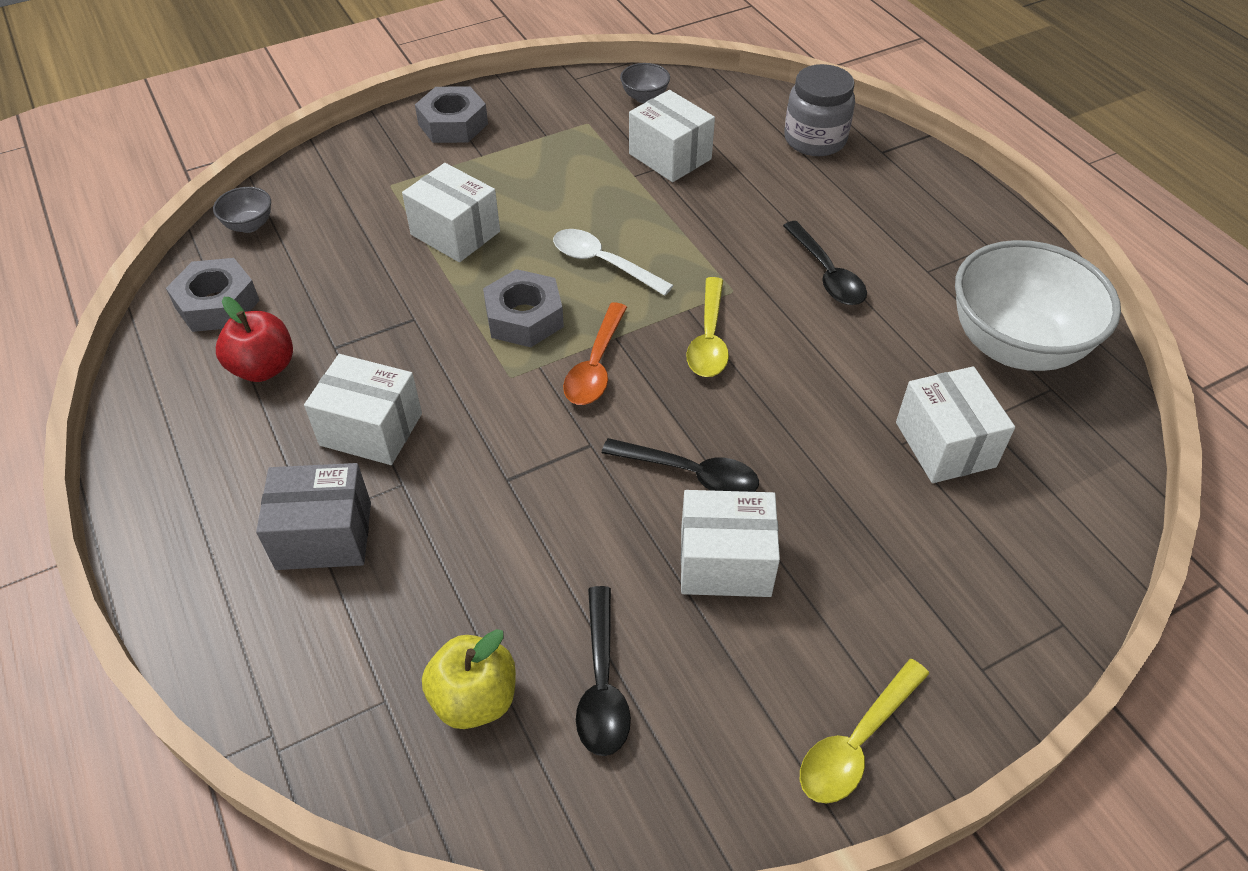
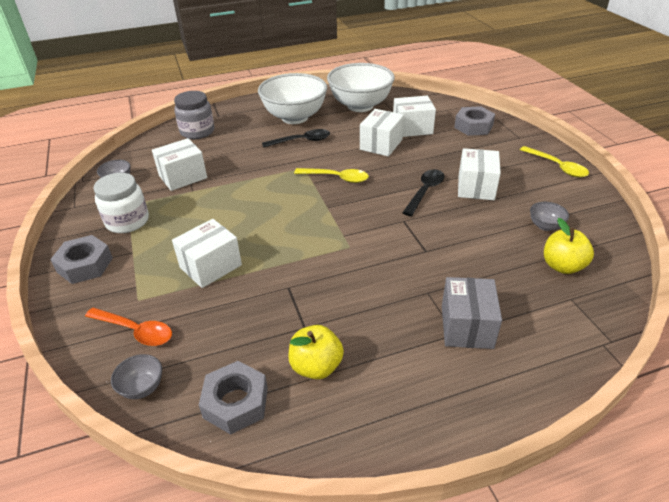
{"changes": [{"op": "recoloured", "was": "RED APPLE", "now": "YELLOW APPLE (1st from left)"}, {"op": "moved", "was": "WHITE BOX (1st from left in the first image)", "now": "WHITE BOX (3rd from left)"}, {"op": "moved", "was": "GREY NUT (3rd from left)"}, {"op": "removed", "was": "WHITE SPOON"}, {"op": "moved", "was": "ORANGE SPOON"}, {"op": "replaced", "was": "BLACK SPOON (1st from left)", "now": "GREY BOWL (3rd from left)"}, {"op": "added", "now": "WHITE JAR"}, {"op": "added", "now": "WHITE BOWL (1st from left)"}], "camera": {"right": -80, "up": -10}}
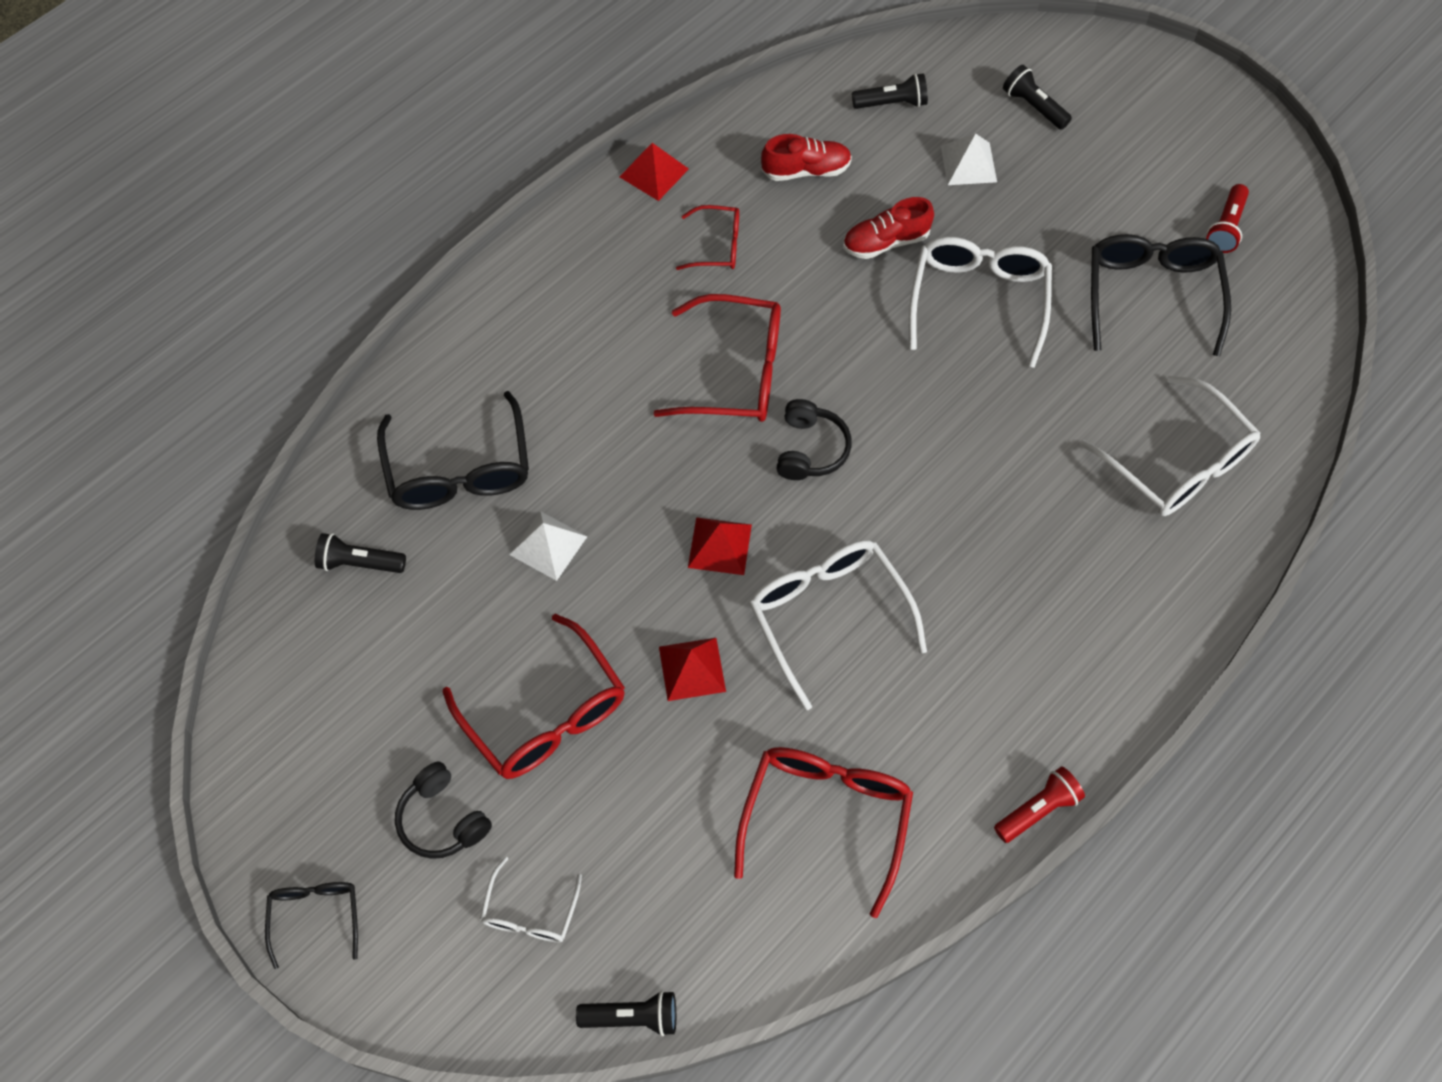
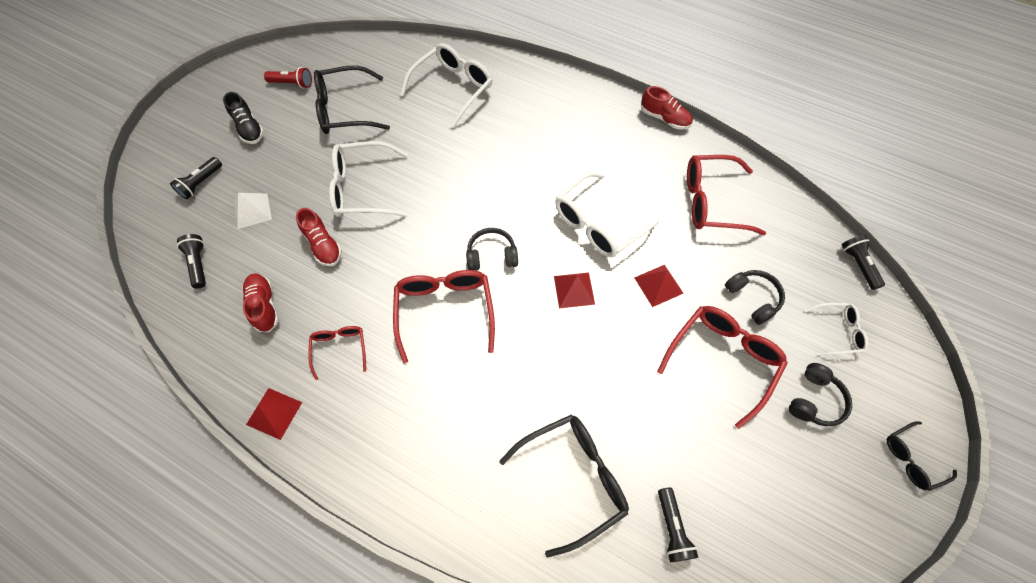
{"changes": [{"op": "removed", "was": "WHITE PYRAMID (1st from left)"}, {"op": "replaced", "was": "RED FLASHLIGHT (1st from left)", "now": "RED SHOE (3rd from left)"}, {"op": "added", "now": "BLACK SHOE"}, {"op": "added", "now": "BLACK HEADPHONES (2nd from left)"}], "camera": {"right": -105, "up": 0}}
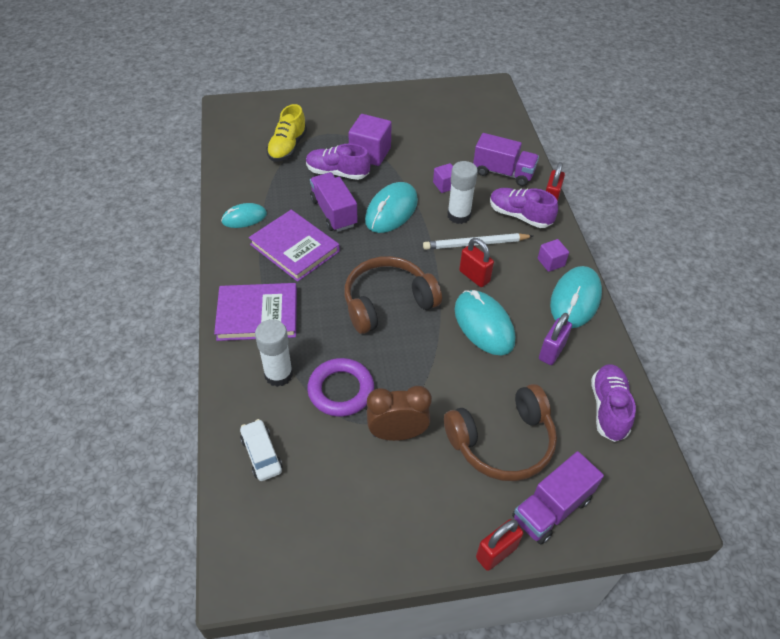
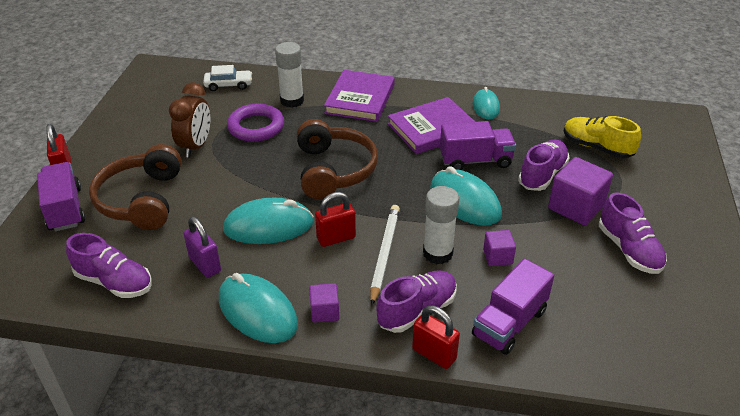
{"changes": [{"op": "added", "now": "PURPLE SHOE (4th from left)"}], "camera": {"right": 110, "up": -10}}
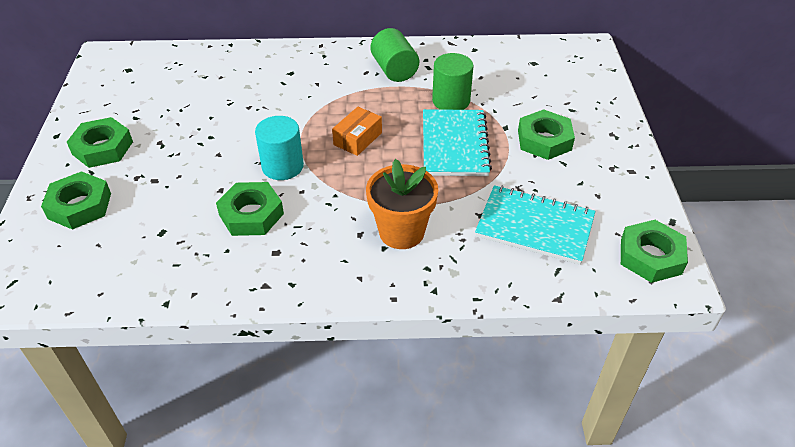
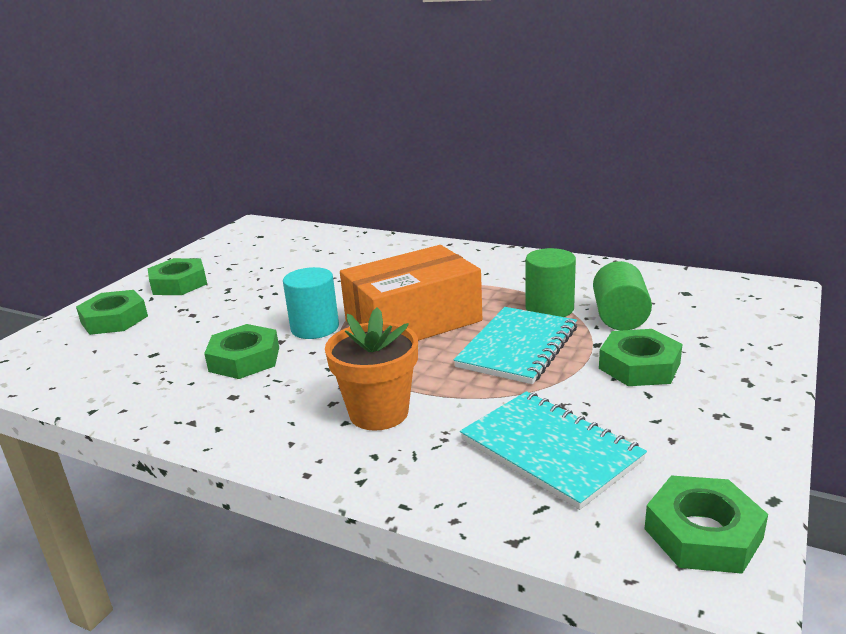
{"changes": [{"op": "resized", "was": "ORANGE BOX", "ratio": 2.23}, {"op": "moved", "was": "GREEN CYLINDER (1st from left in the first image)", "now": "GREEN CYLINDER (2nd from left)"}], "camera": {"right": 30, "up": -20}}
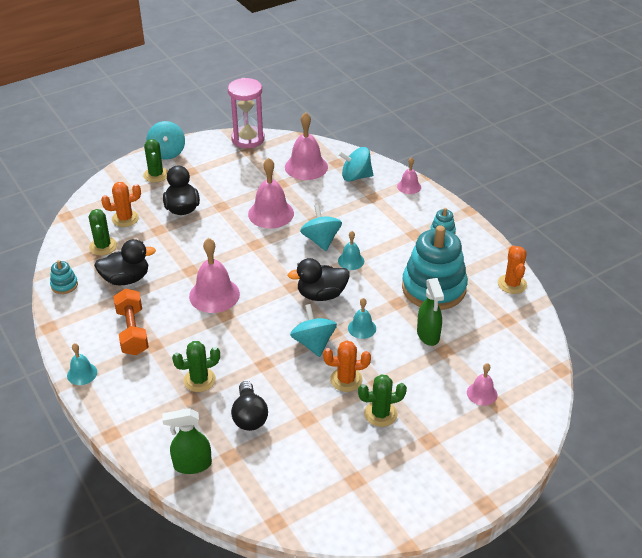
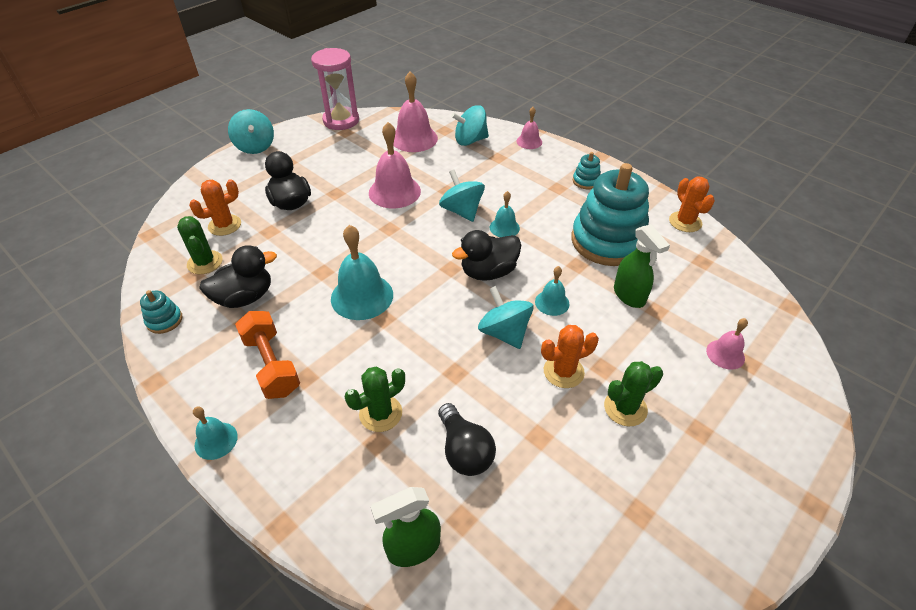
{"changes": [{"op": "removed", "was": "GREEN CACTUS (2nd from left)"}, {"op": "recoloured", "was": "PINK BELL (1st from left)", "now": "TURQUOISE BELL (2nd from left)"}], "camera": {"right": -15, "up": 5}}
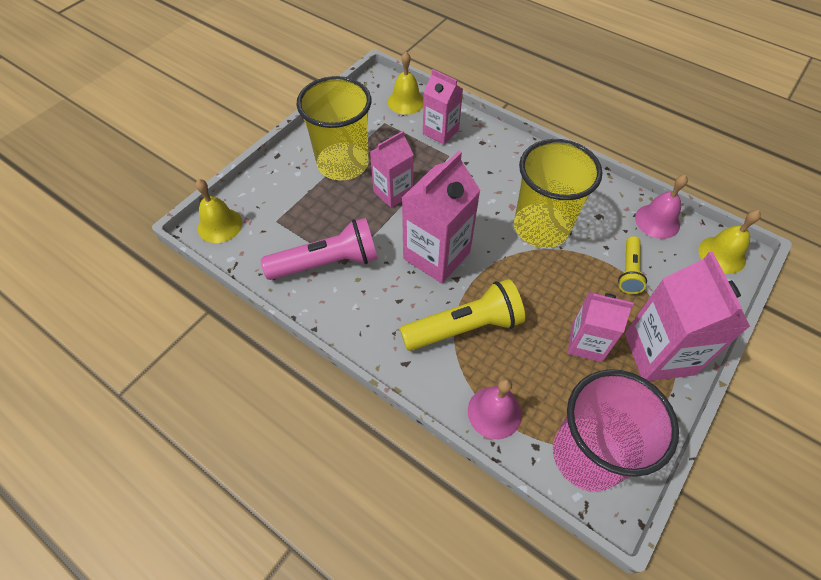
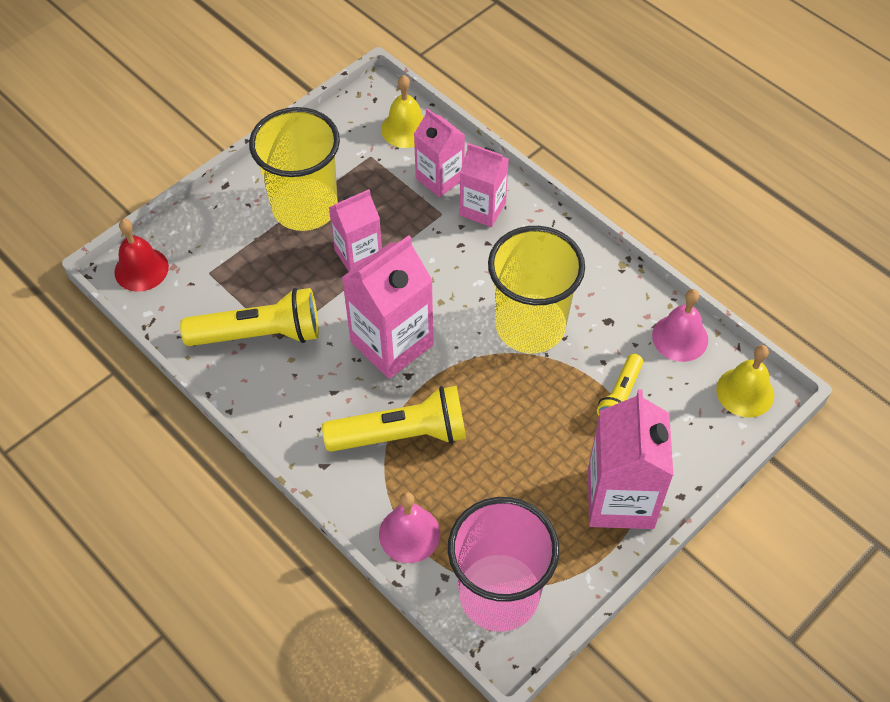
{"changes": [{"op": "recoloured", "was": "YELLOW BELL (1st from left)", "now": "RED BELL"}, {"op": "recoloured", "was": "PINK FLASHLIGHT", "now": "YELLOW FLASHLIGHT (1st from left)"}, {"op": "moved", "was": "PINK CARTON (4th from left)"}], "camera": {"right": 10, "up": 0}}
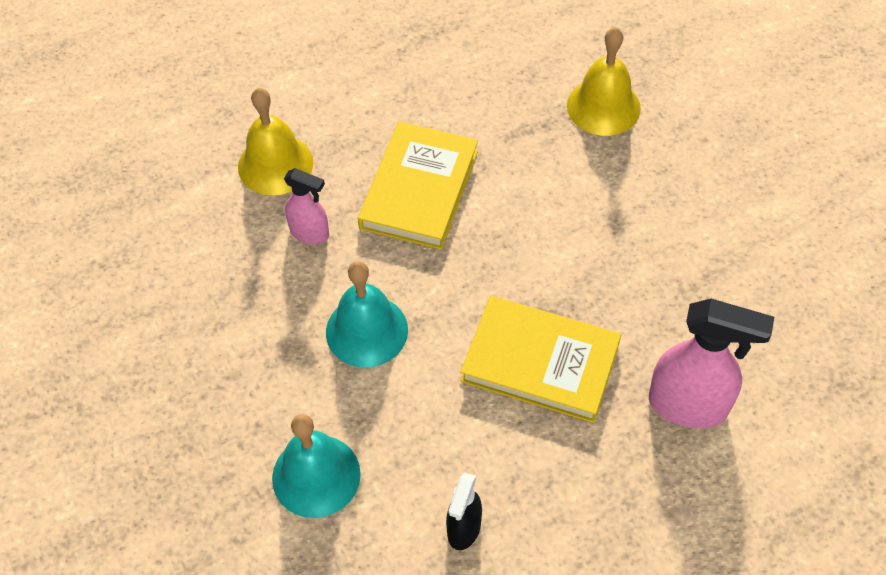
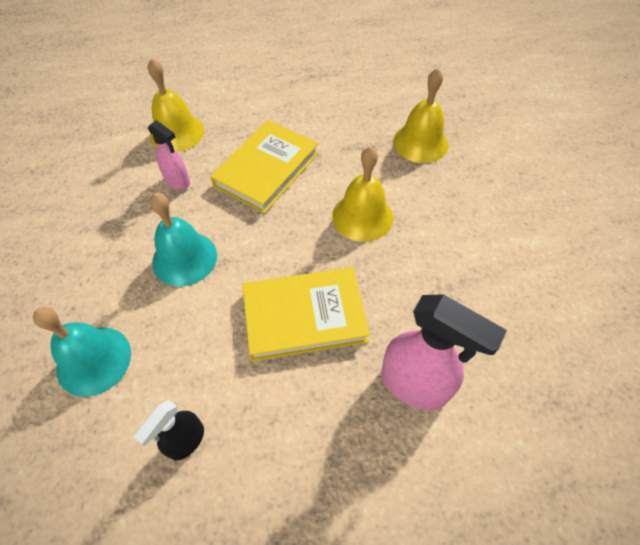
{"changes": [{"op": "turned", "was": "YELLOW BOOK (2nd from left)", "clockwise": -45}, {"op": "added", "now": "YELLOW BELL (2nd from left)"}], "camera": {"right": 15, "up": 0}}
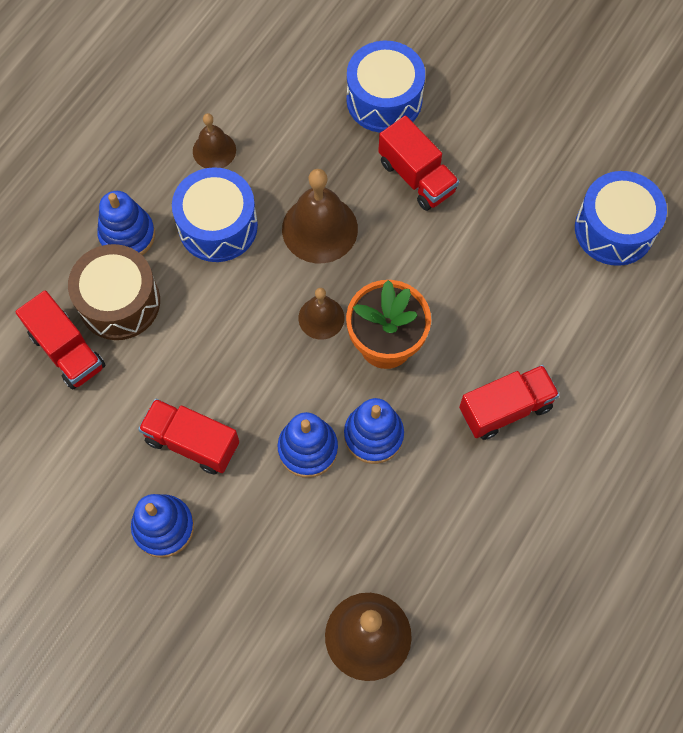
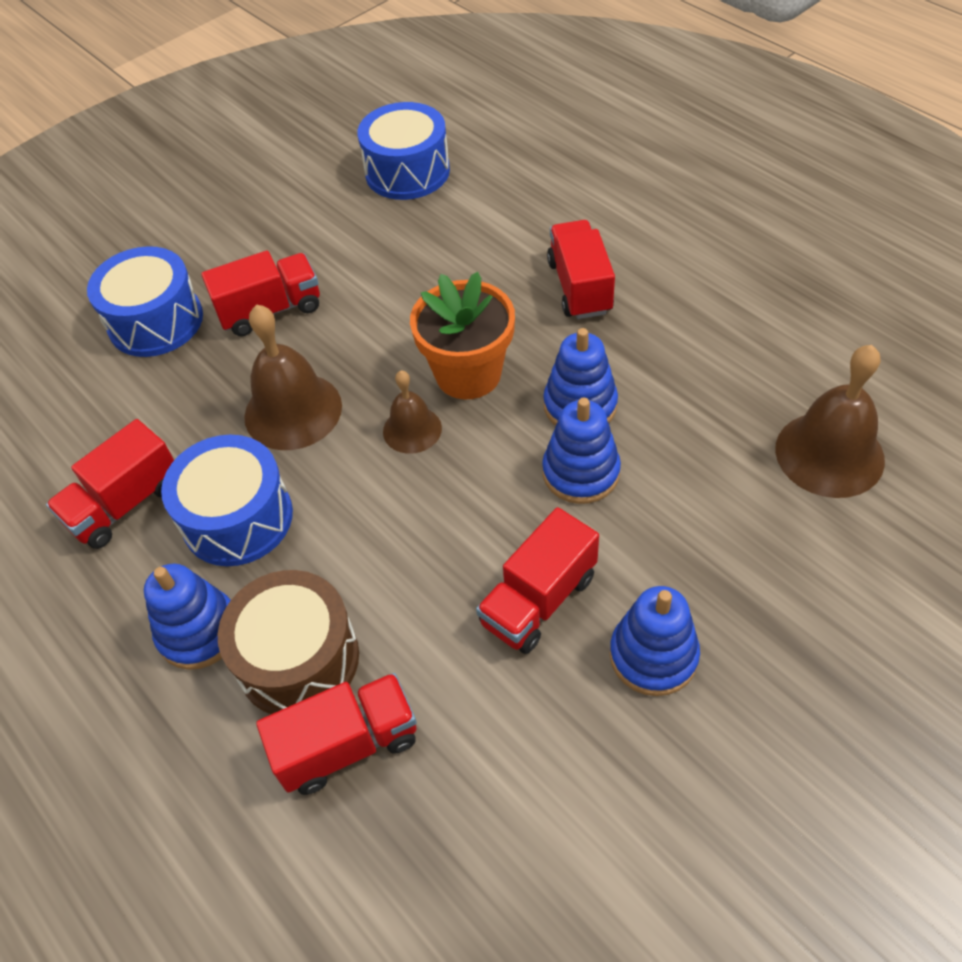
{"changes": [{"op": "replaced", "was": "BROWN BELL (1st from left)", "now": "RED TRUCK (1st from left)"}], "camera": {"right": -70, "up": -15}}
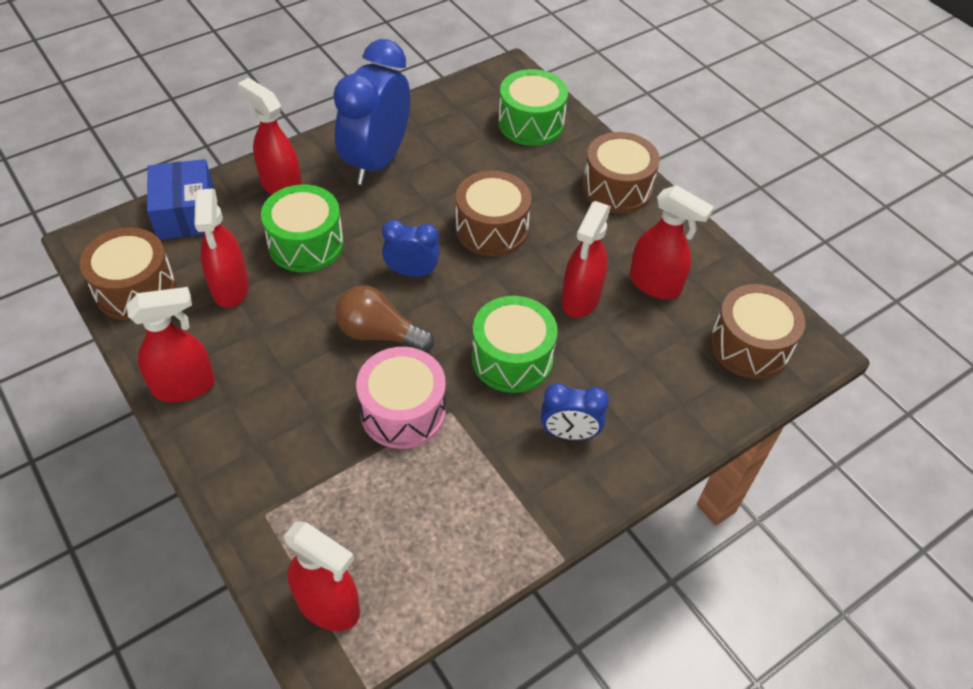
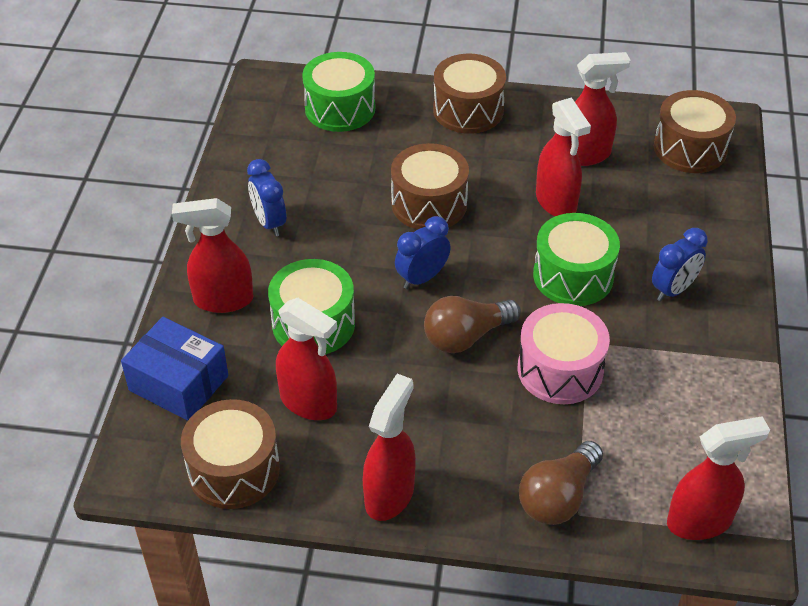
{"changes": [{"op": "resized", "was": "BLUE CLOCK (1st from left)", "ratio": 0.51}, {"op": "added", "now": "BROWN LIGHT BULB (2nd from left)"}], "camera": {"right": -45, "up": -5}}
